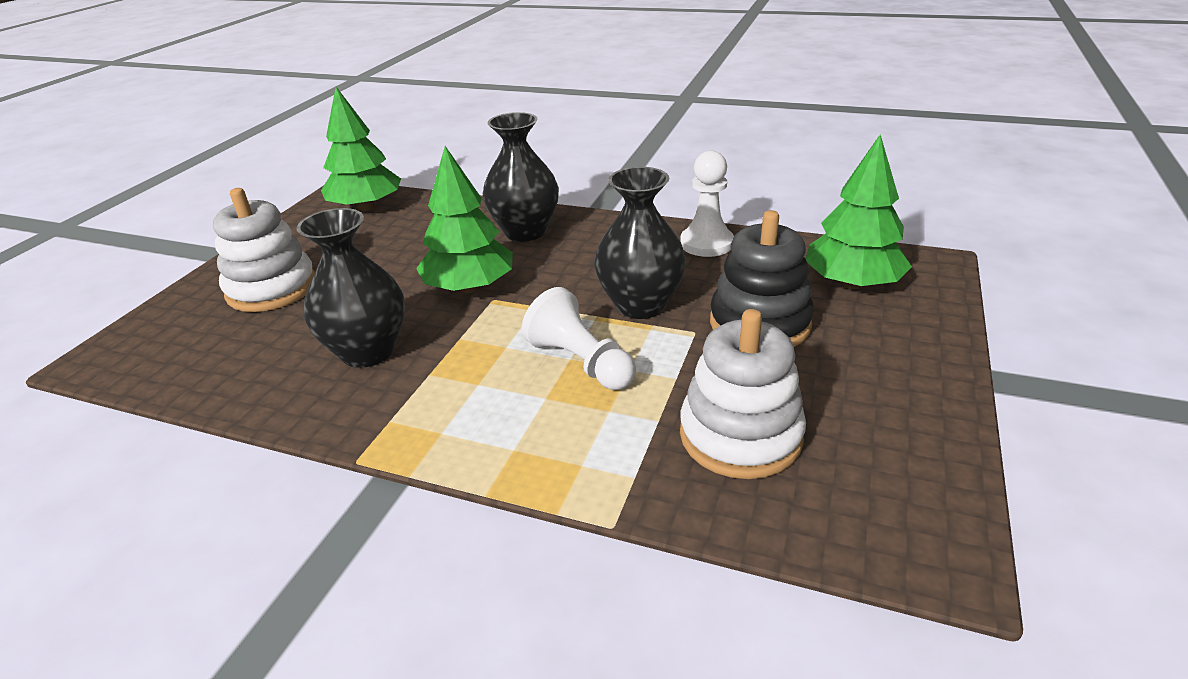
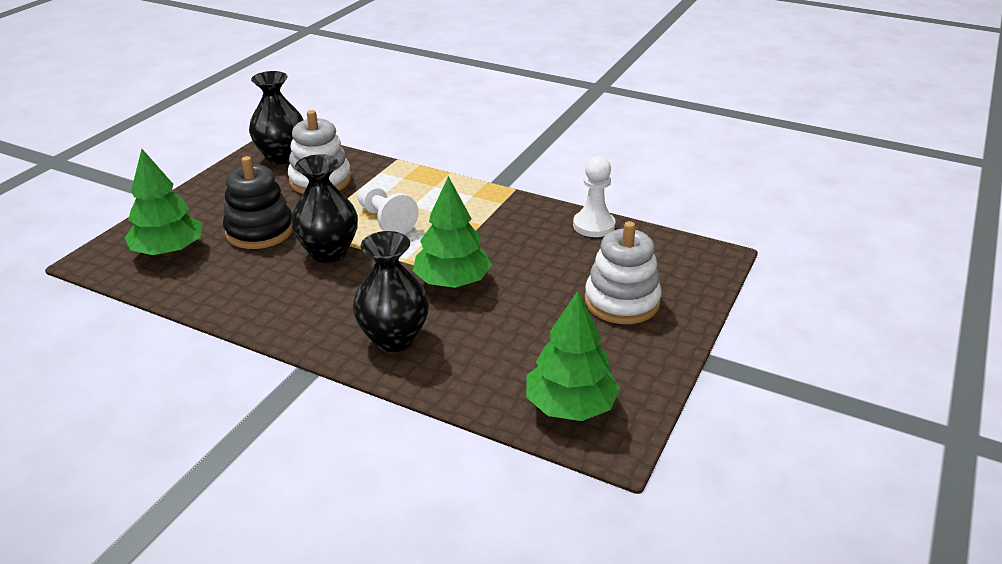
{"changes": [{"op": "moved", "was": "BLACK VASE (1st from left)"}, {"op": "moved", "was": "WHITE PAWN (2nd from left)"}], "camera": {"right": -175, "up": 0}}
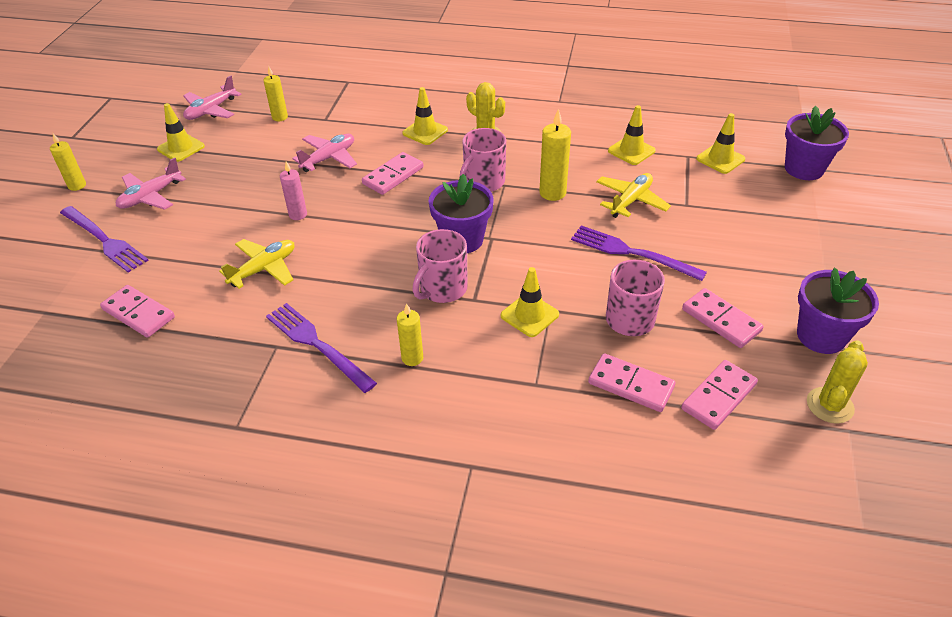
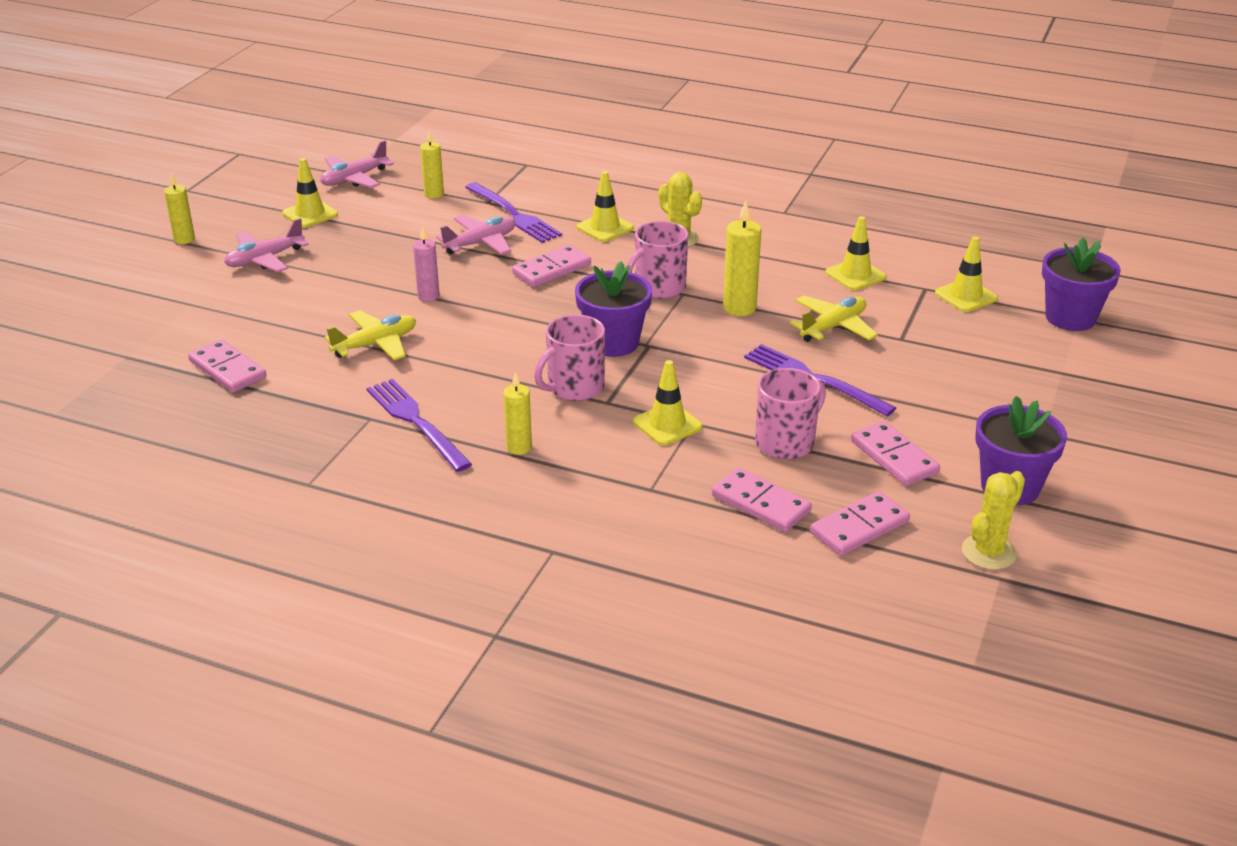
{"changes": [{"op": "moved", "was": "PURPLE FORK (1st from left in the first image)", "now": "PURPLE FORK (2nd from left)"}], "camera": {"right": 10, "up": -10}}
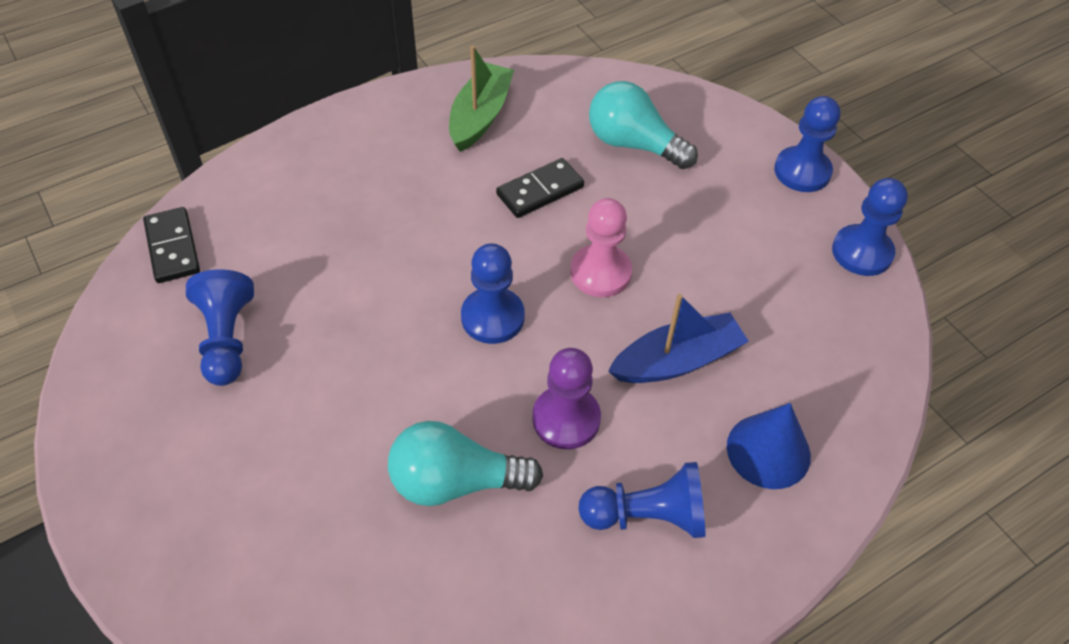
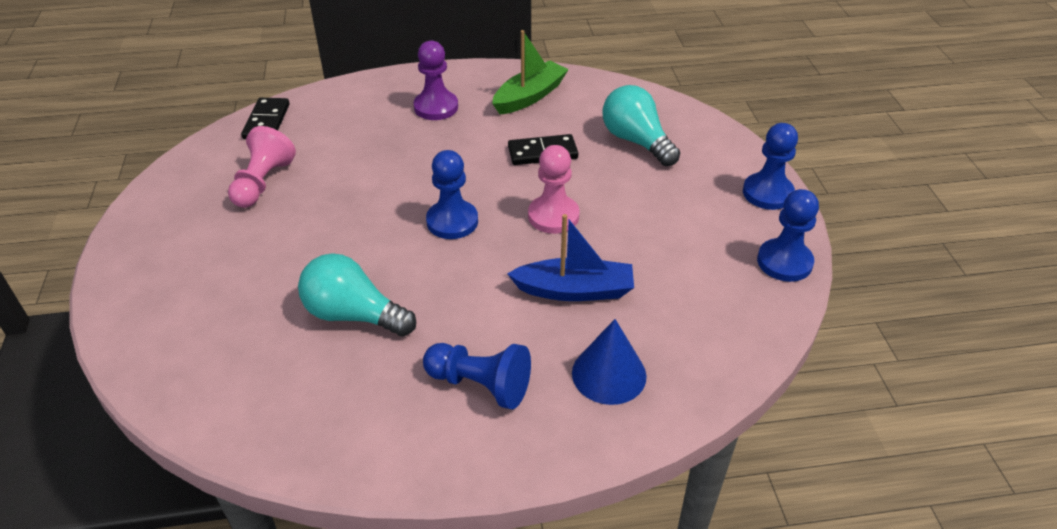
{"changes": [{"op": "recoloured", "was": "BLUE PAWN (1st from left)", "now": "PINK PAWN (1st from left)"}, {"op": "moved", "was": "PURPLE PAWN"}], "camera": {"right": 25, "up": -10}}
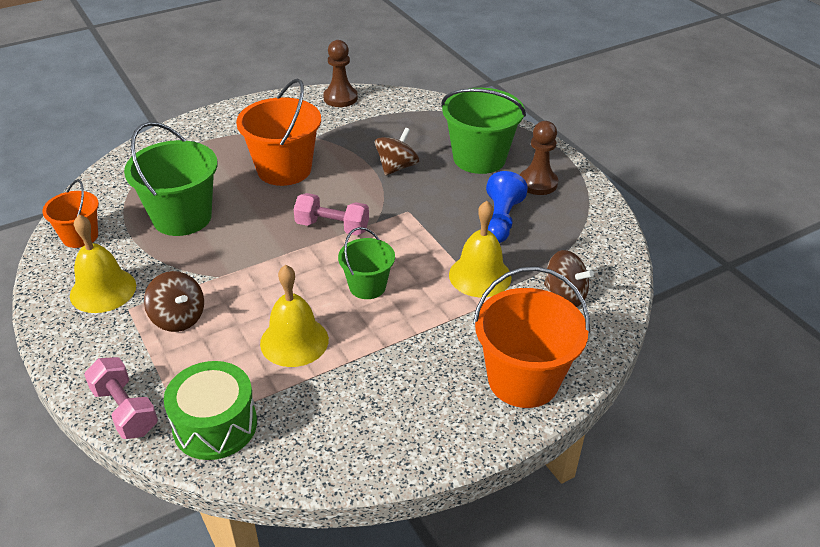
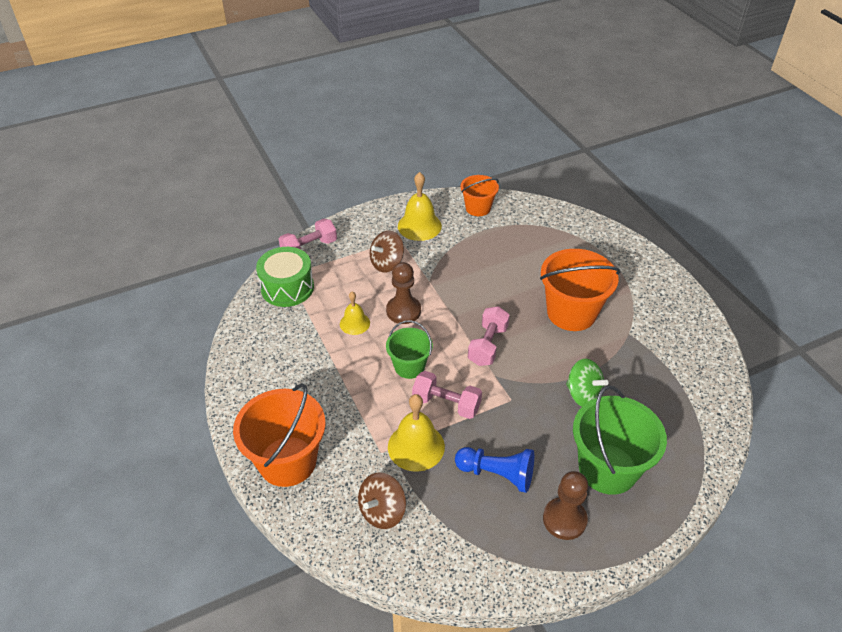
{"changes": [{"op": "removed", "was": "GREEN BUCKET (1st from left)"}, {"op": "resized", "was": "YELLOW BELL (2nd from left in the first image)", "ratio": 0.61}, {"op": "moved", "was": "BROWN PAWN (1st from left)"}, {"op": "recoloured", "was": "BROWN SPINNING TOP (2nd from left)", "now": "GREEN SPINNING TOP"}, {"op": "added", "now": "PINK DUMBBELL (2nd from left)"}], "camera": {"right": 95, "up": 5}}
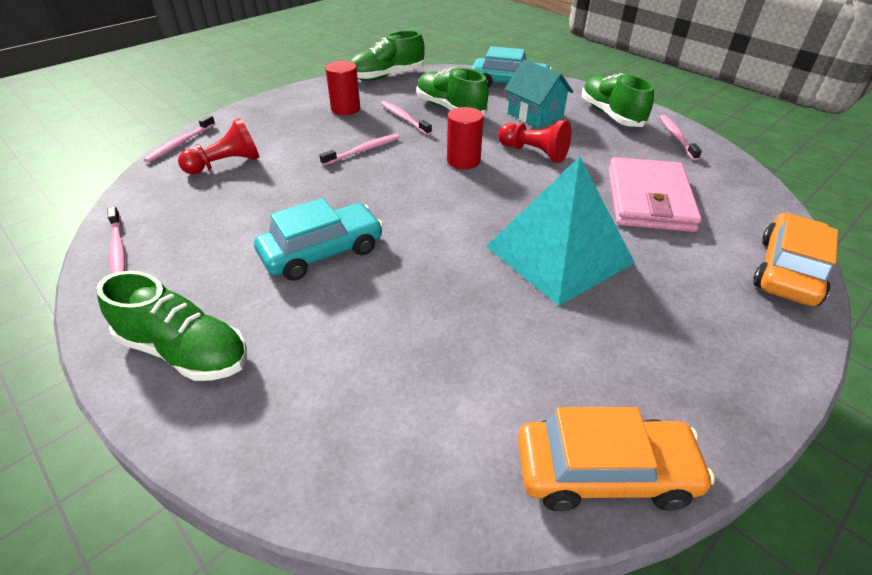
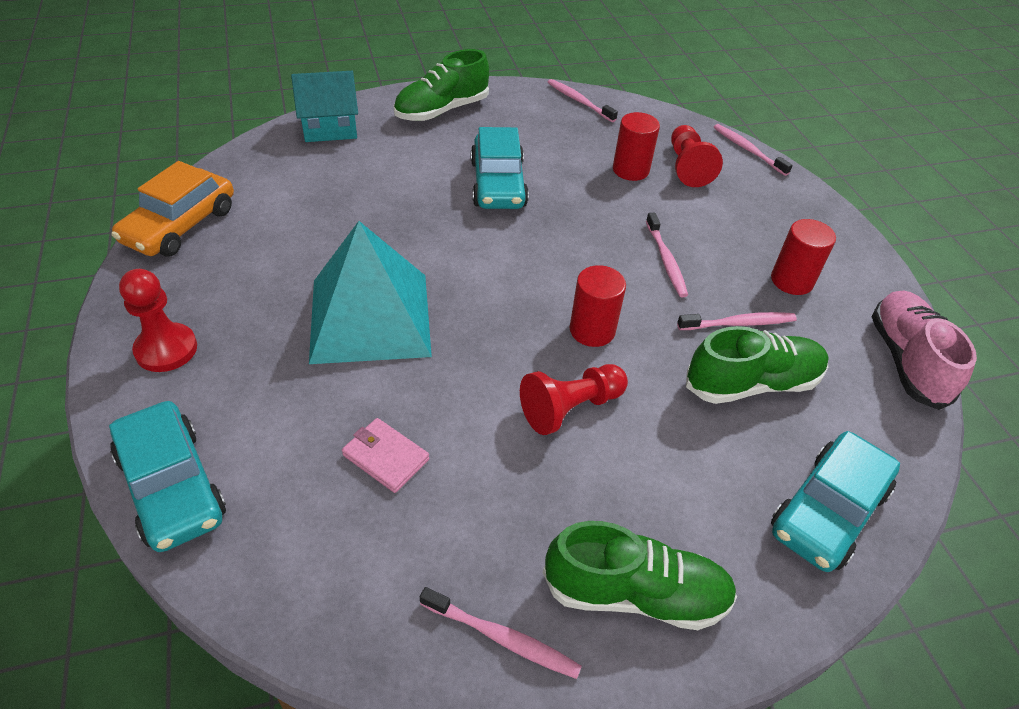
{"changes": [{"op": "turned", "was": "PINK TOOTHBRUSH (1st from left in the first image)", "clockwise": 45}, {"op": "recoloured", "was": "GREEN SHOE (2nd from left)", "now": "PINK SHOE"}, {"op": "moved", "was": "TURQUOISE HOUSE"}, {"op": "resized", "was": "PINK WALLET", "ratio": 0.48}, {"op": "recoloured", "was": "ORANGE CAR (2nd from left)", "now": "TURQUOISE CAR (1st from left)"}, {"op": "added", "now": "RED PAWN (1st from left)"}, {"op": "added", "now": "RED CYLINDER (2nd from left)"}], "camera": {"right": 115, "up": 5}}
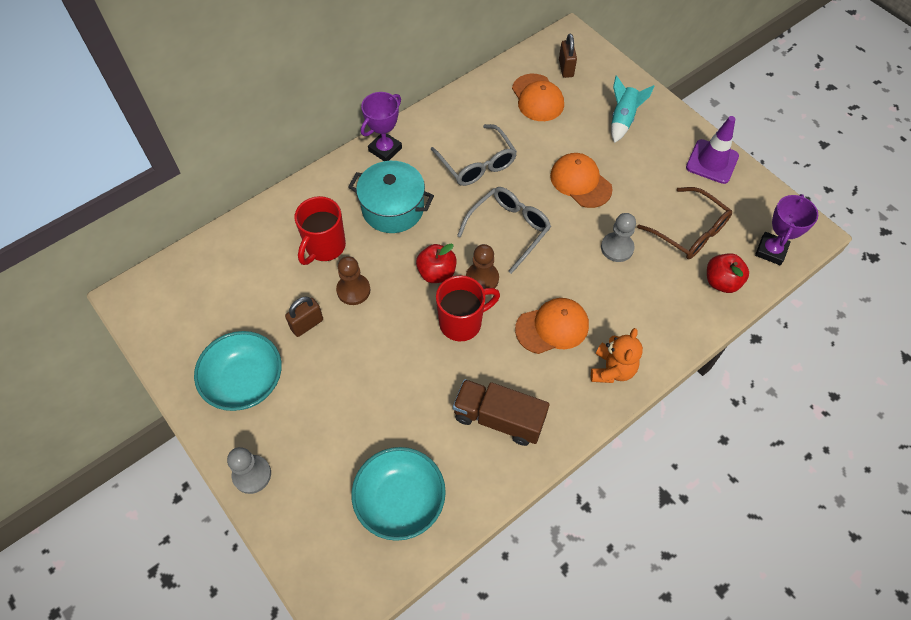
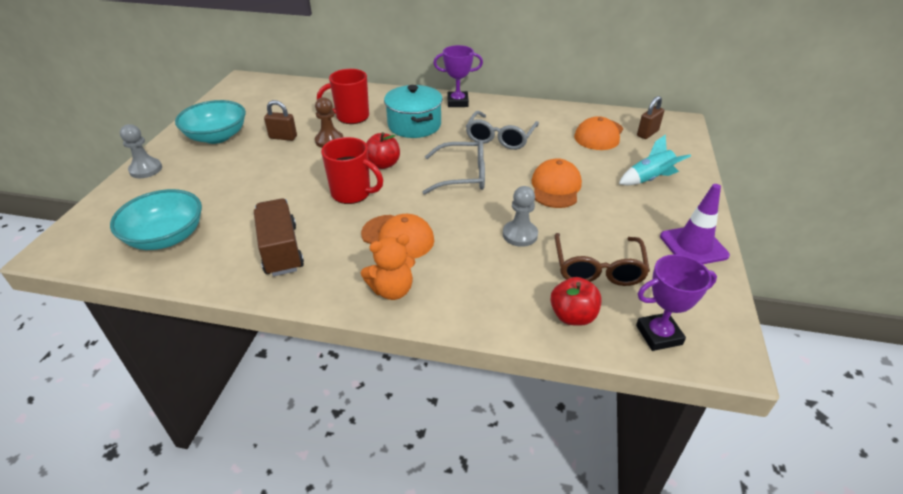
{"changes": [{"op": "removed", "was": "BROWN PAWN (2nd from left)"}], "camera": {"right": 50, "up": -20}}
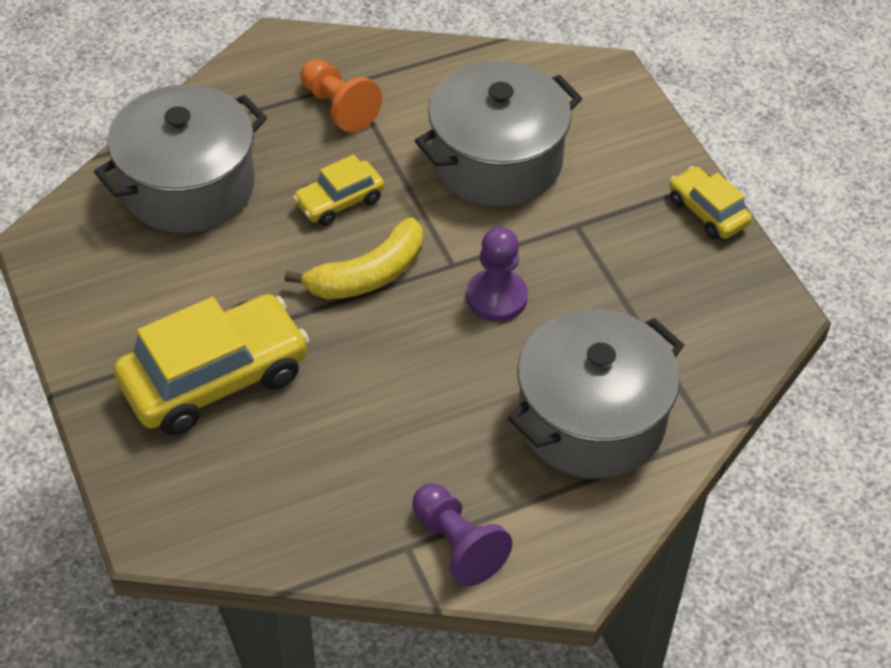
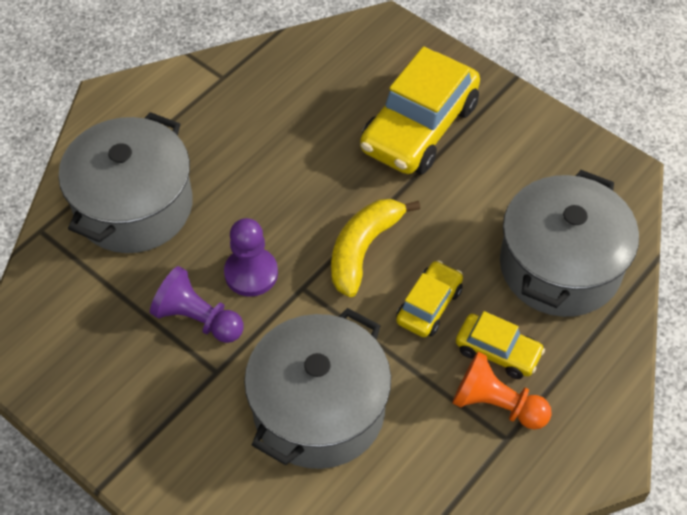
{"changes": [{"op": "moved", "was": "PURPLE PAWN (1st from left)"}, {"op": "moved", "was": "YELLOW CAR (3rd from left)"}], "camera": {"right": 155, "up": 5}}
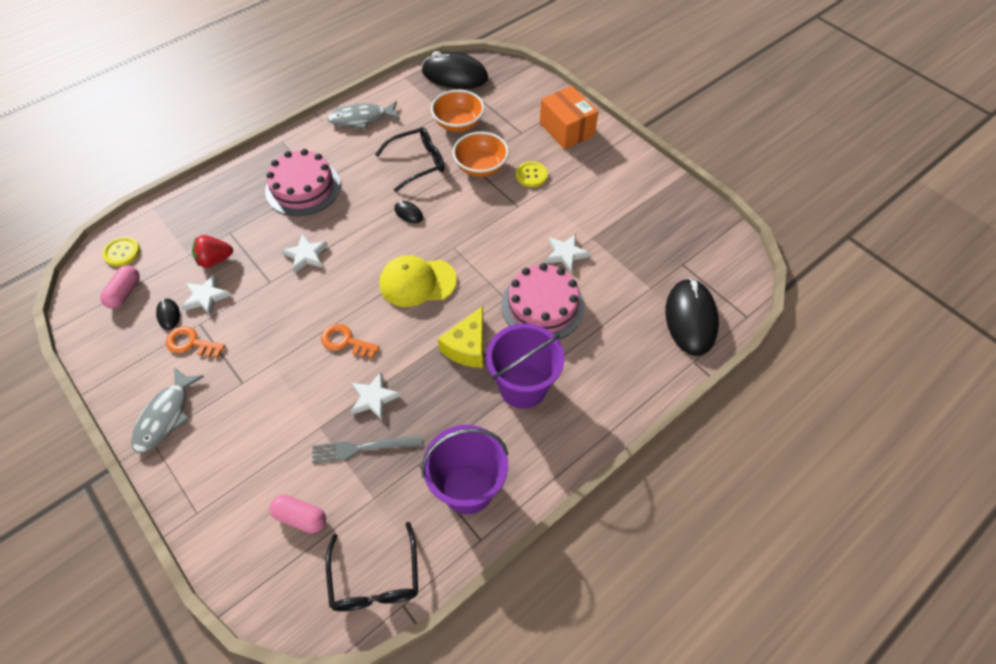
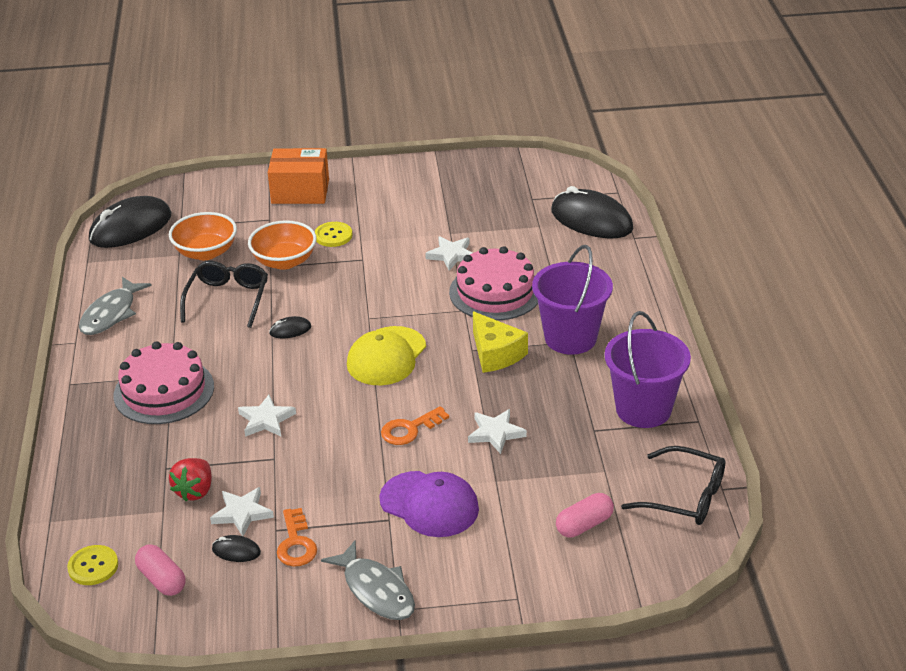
{"changes": [{"op": "turned", "was": "ORANGE KEY (1st from left)", "clockwise": -60}, {"op": "removed", "was": "GREY FORK"}, {"op": "added", "now": "PURPLE CAP"}], "camera": {"right": -55, "up": -20}}
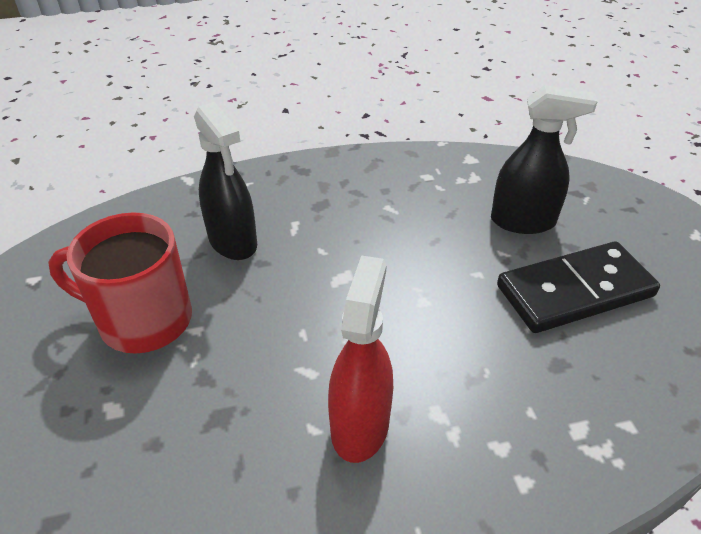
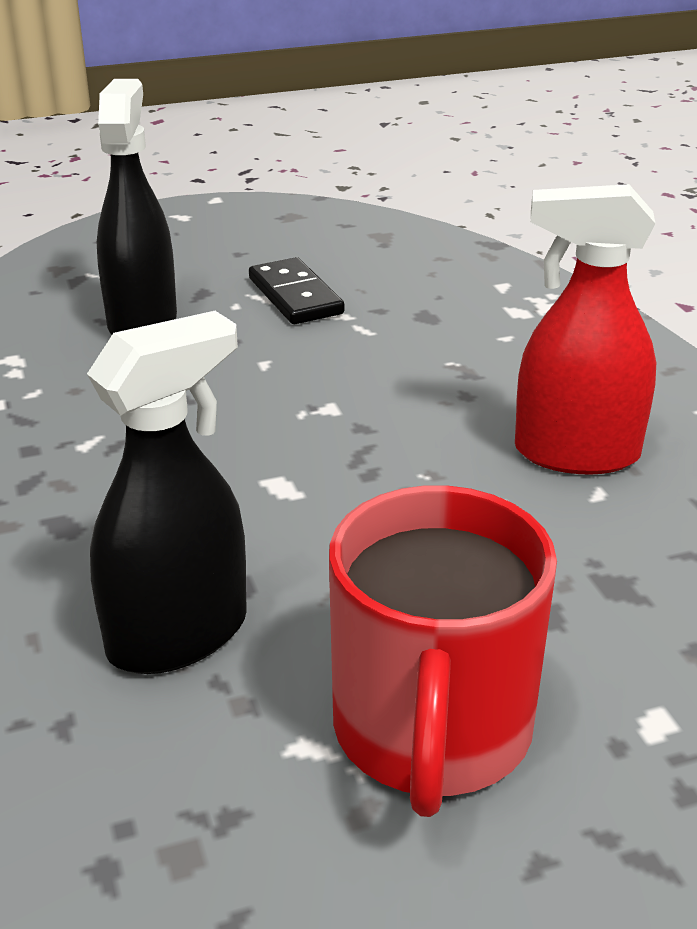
{"changes": [{"op": "resized", "was": "BLACK DOMINO", "ratio": 0.58}], "camera": {"right": -95, "up": -10}}
